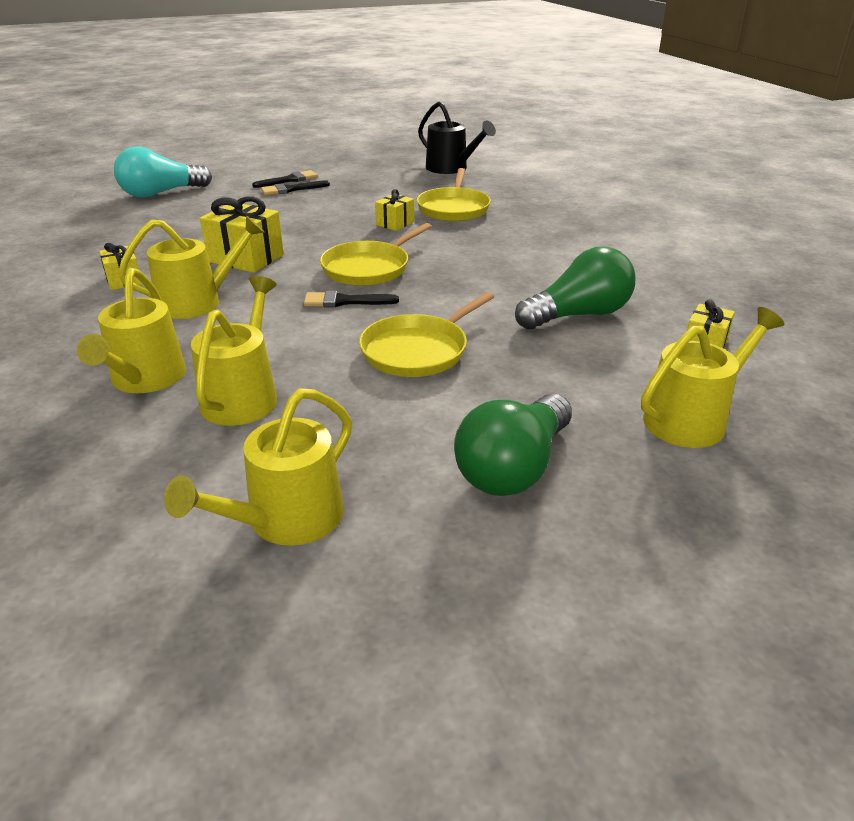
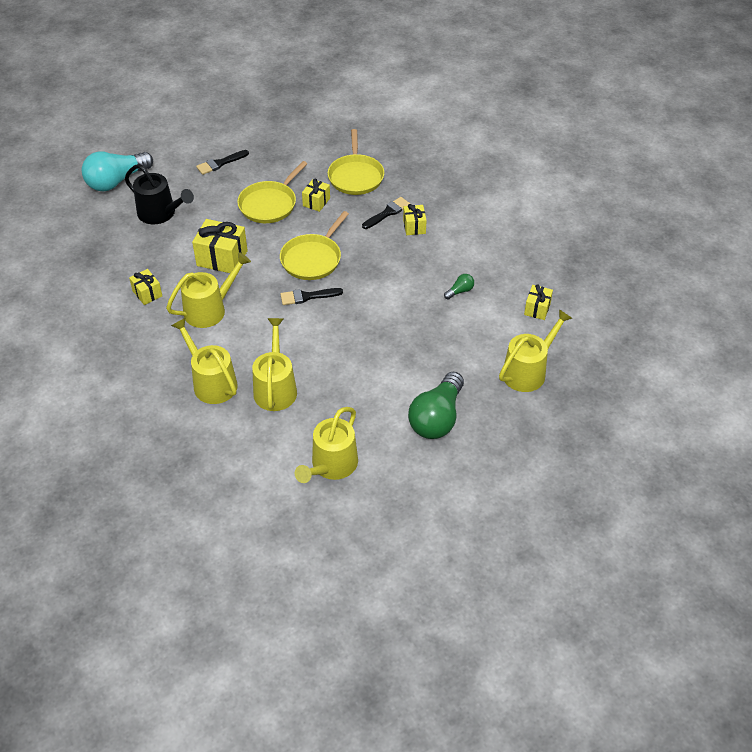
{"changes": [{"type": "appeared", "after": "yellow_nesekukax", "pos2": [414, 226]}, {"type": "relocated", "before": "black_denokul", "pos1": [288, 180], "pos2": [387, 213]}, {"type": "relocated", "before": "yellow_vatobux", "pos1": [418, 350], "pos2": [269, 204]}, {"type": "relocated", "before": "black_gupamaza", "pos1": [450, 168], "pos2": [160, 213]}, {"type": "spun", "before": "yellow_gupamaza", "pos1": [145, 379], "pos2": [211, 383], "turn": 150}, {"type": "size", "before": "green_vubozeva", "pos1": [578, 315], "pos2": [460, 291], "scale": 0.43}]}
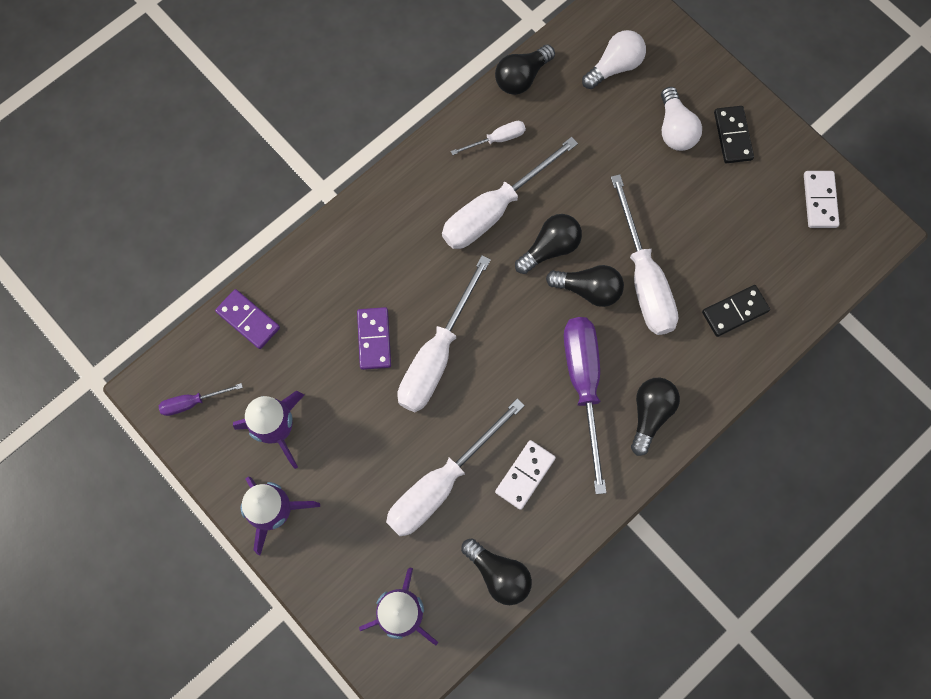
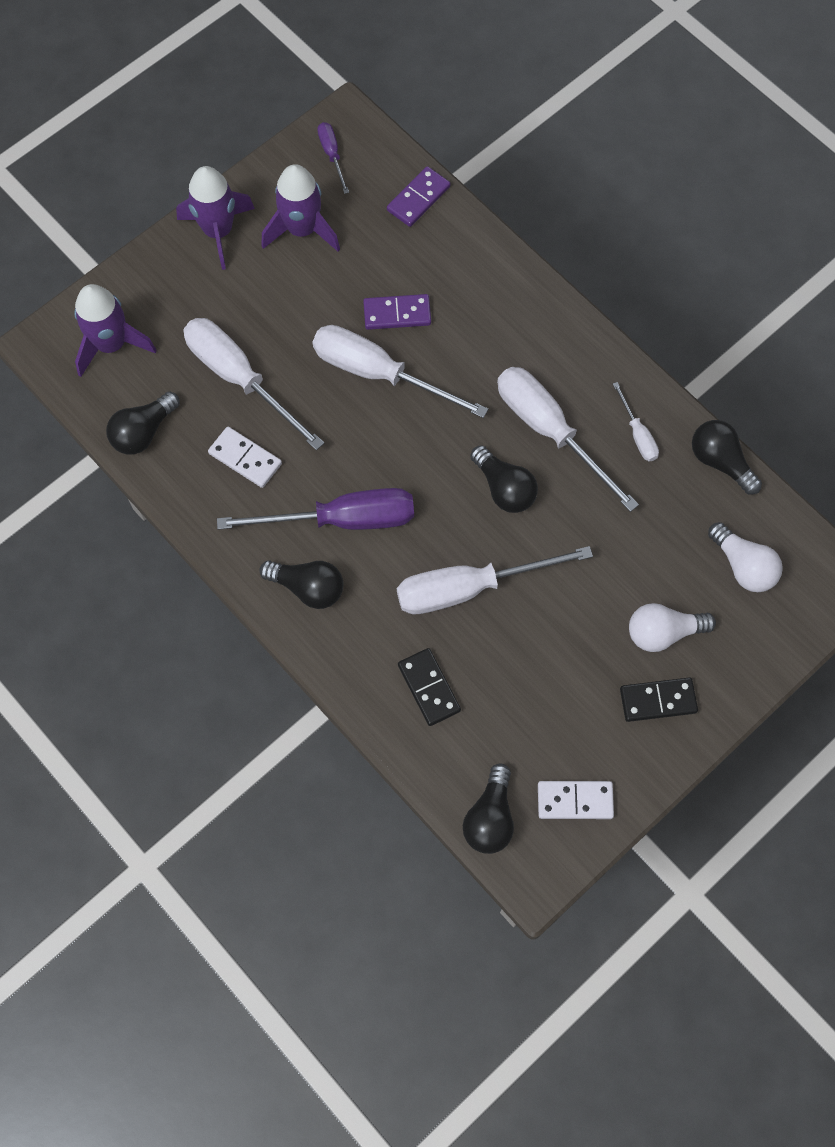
{"changes": [{"type": "relocated", "before": "black_vubozeva", "pos1": [588, 289], "pos2": [490, 818]}]}
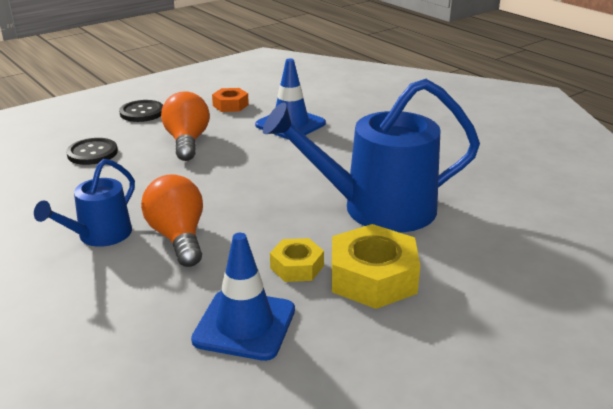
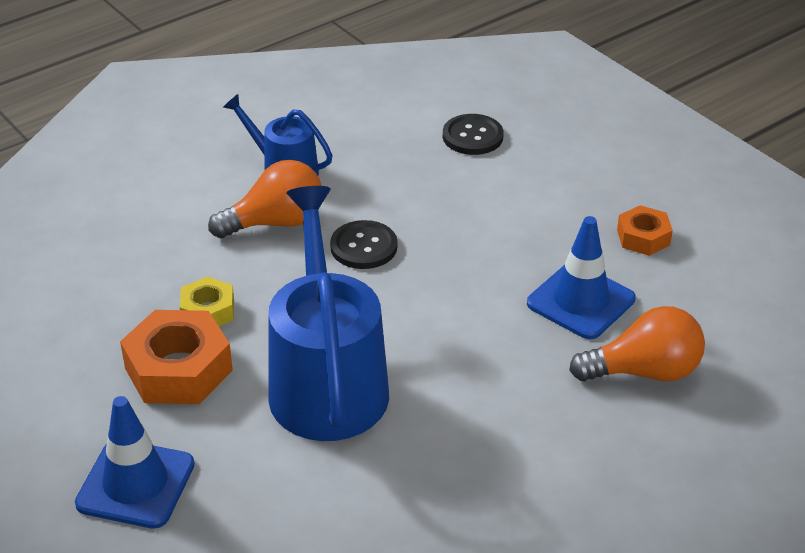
{"changes": [{"type": "relocated", "before": "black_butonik", "pos1": [142, 112], "pos2": [363, 247]}, {"type": "relocated", "before": "orange_vubozeva", "pos1": [187, 142], "pos2": [644, 372]}, {"type": "relocated", "before": "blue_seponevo", "pos1": [244, 325], "pos2": [135, 484]}, {"type": "colour", "before": "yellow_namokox", "after": "orange_namokox", "pos1": [373, 277], "pos2": [178, 369]}]}
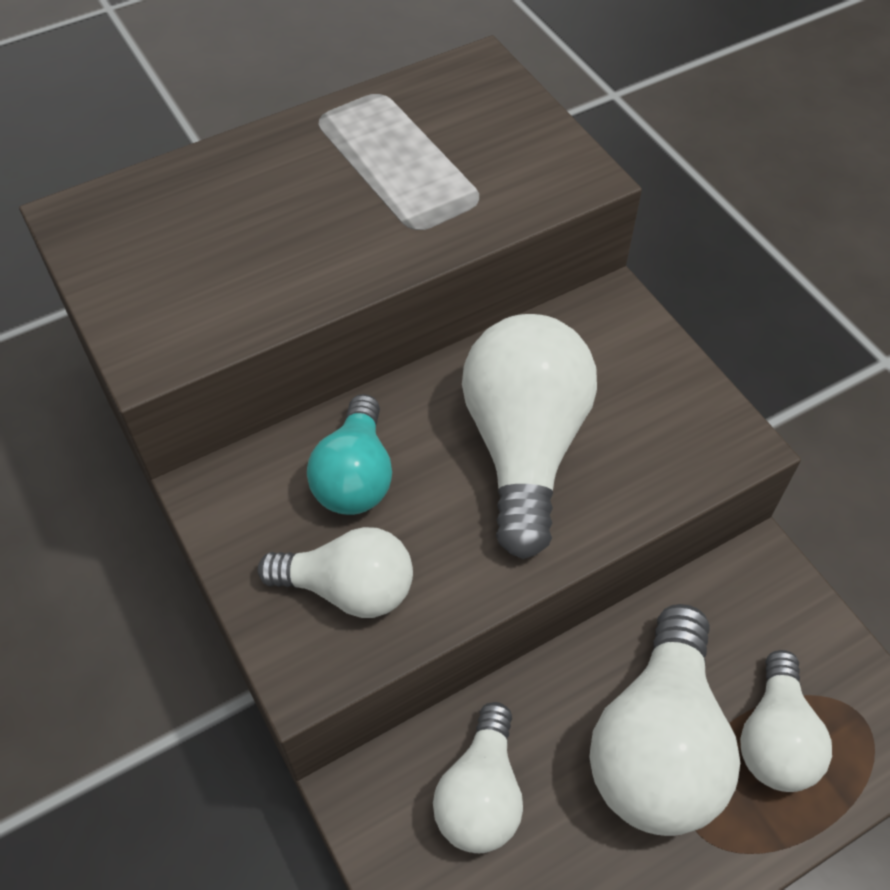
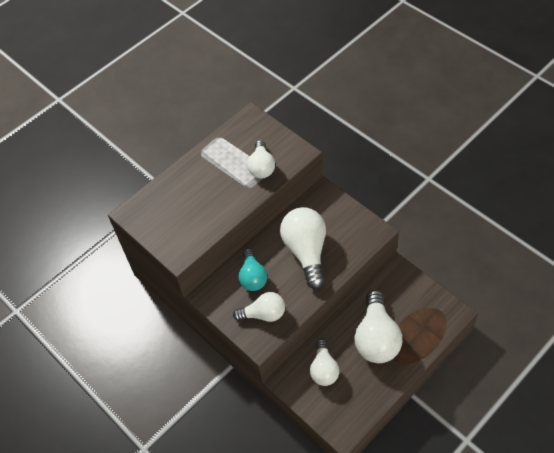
{"changes": [{"type": "relocated", "before": "white_vubozeva", "pos1": [775, 738], "pos2": [261, 167]}]}
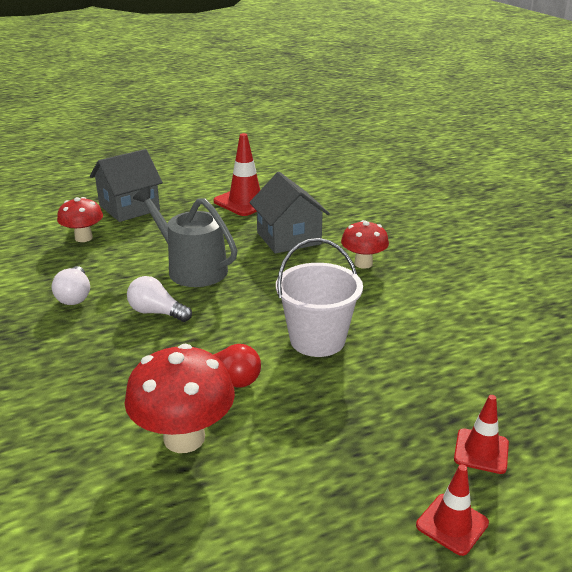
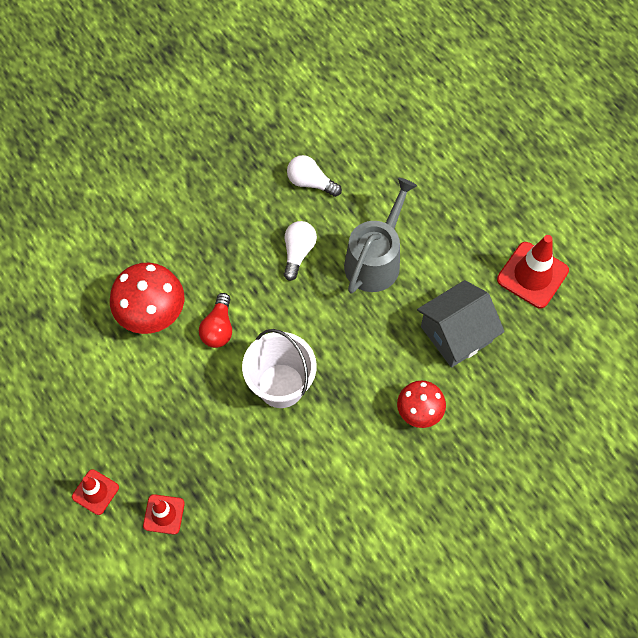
{"changes": [{"type": "missing", "before": "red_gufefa", "pos1": [83, 238]}, {"type": "missing", "before": "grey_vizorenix", "pos1": [129, 208]}, {"type": "spun", "before": "white_vubozeva", "pos1": [75, 296], "pos2": [310, 182], "turn": 45}]}
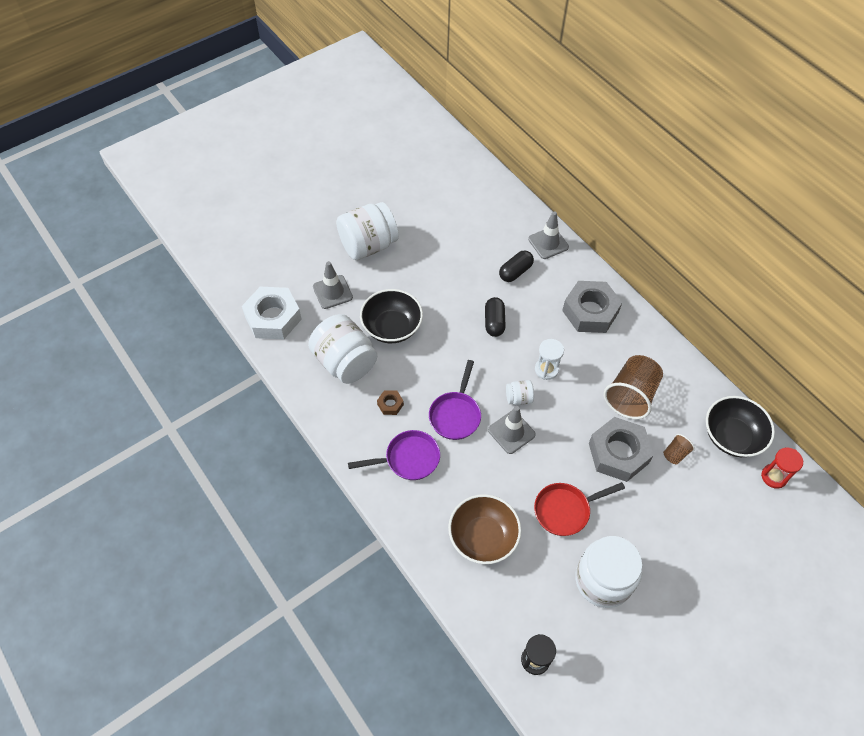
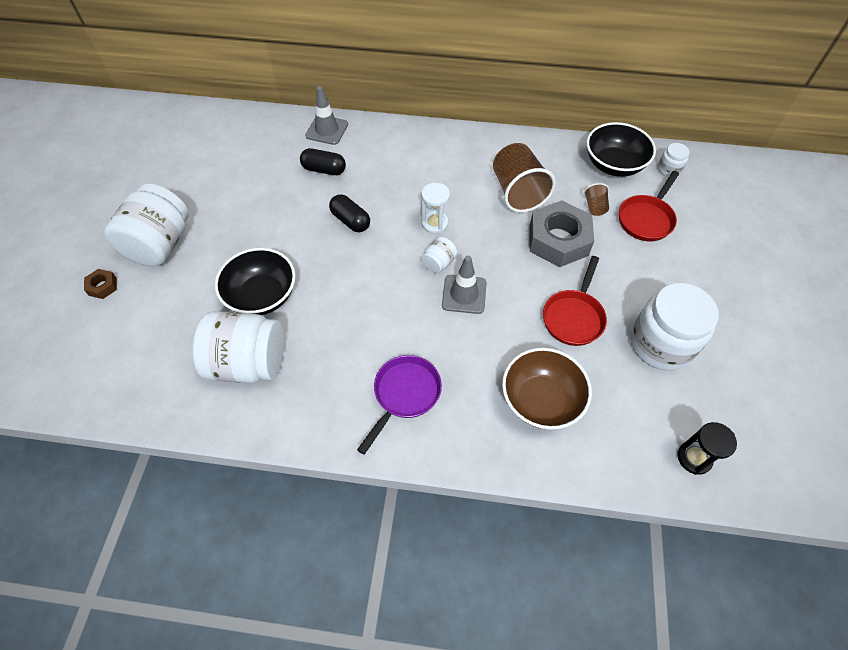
{"changes": [{"type": "missing", "before": "white_namokox", "pos1": [273, 318]}, {"type": "missing", "before": "grey_seponevo", "pos1": [332, 292]}, {"type": "missing", "before": "purple_vatobux", "pos1": [455, 415]}, {"type": "missing", "before": "grey_namokox", "pos1": [590, 311]}, {"type": "appeared", "after": "red_vatobux", "pos2": [646, 219]}, {"type": "relocated", "before": "brown_namokox", "pos1": [390, 404], "pos2": [102, 286]}, {"type": "exchanged", "before": "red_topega", "after": "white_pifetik", "pos1": [774, 476], "pos2": [669, 169]}, {"type": "spun", "before": "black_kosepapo", "pos1": [515, 272], "pos2": [324, 170], "turn": -75}]}
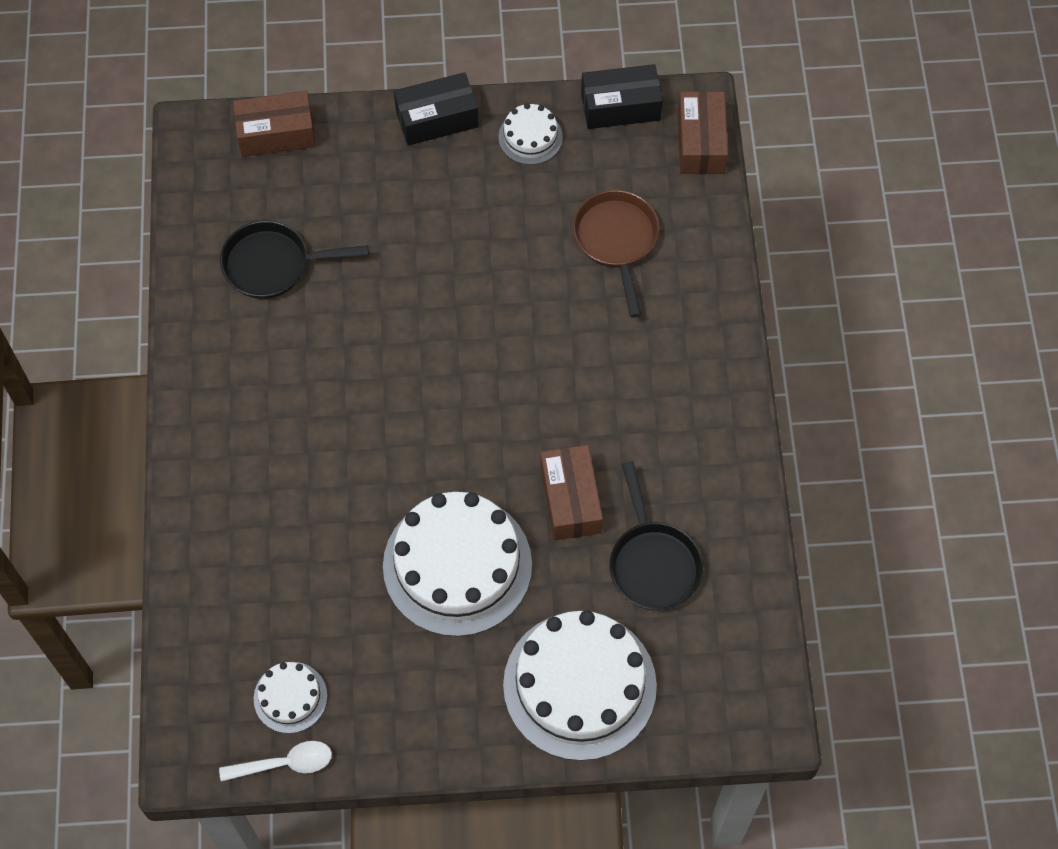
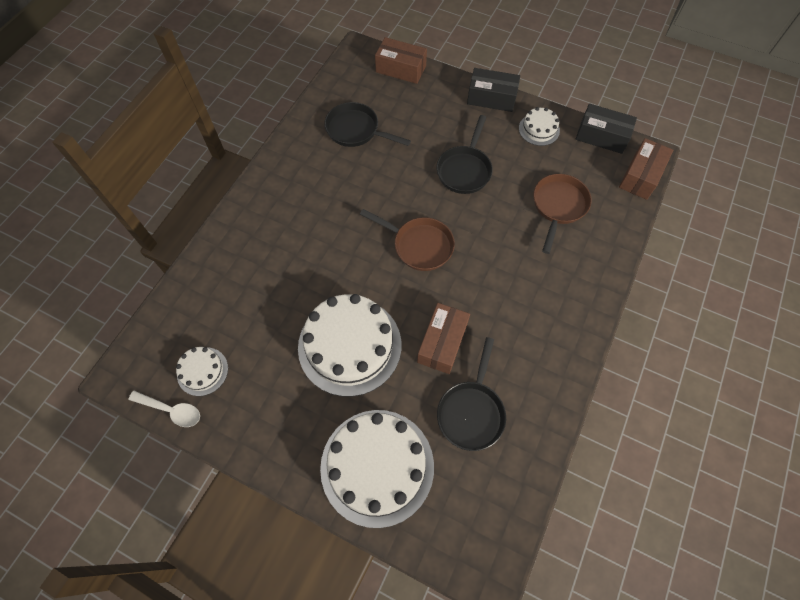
{"changes": [{"type": "appeared", "after": "brown_vatobux", "pos2": [419, 245]}, {"type": "appeared", "after": "black_vatobux", "pos2": [464, 170]}]}
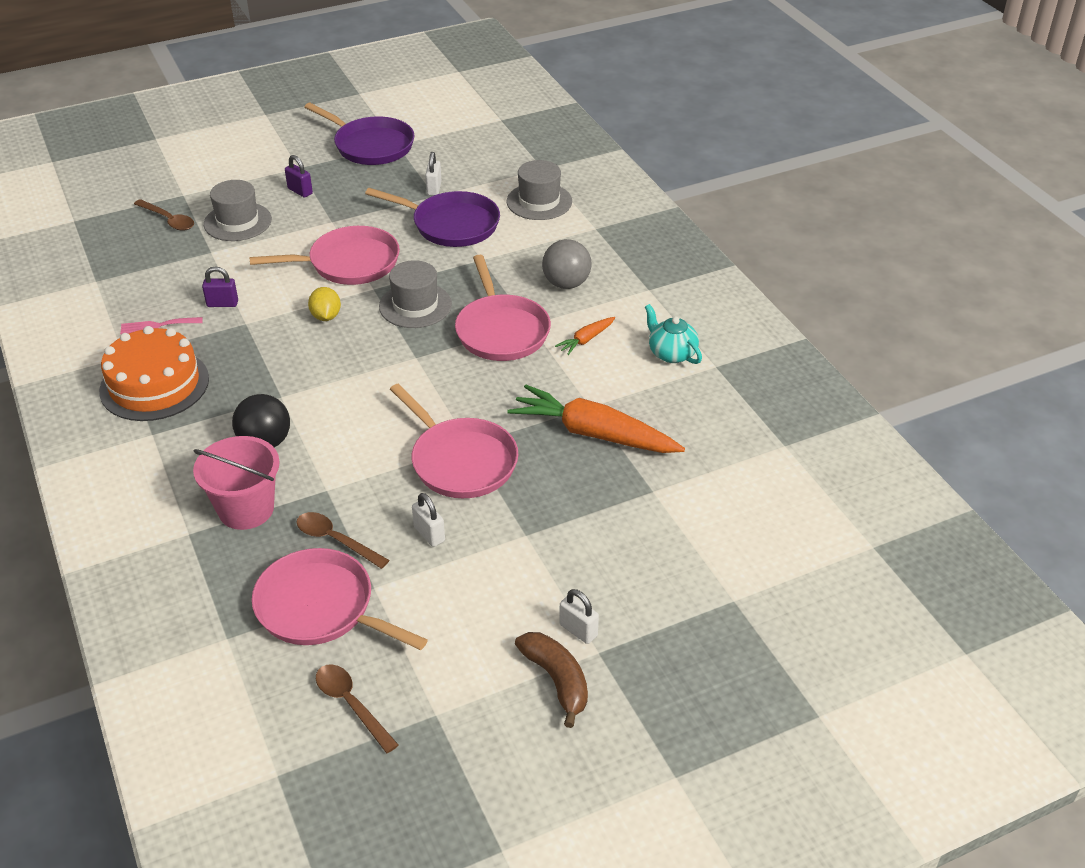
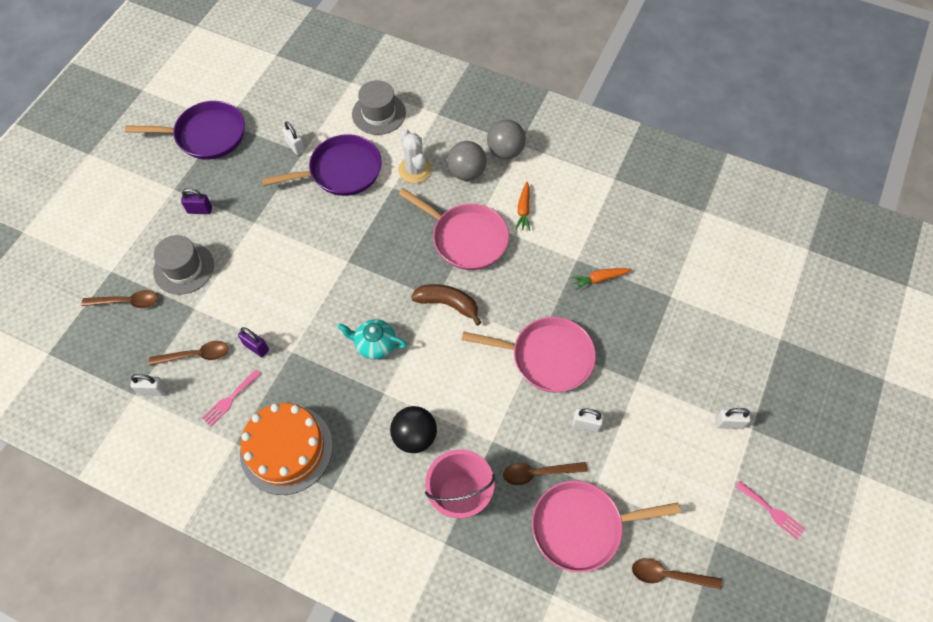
{"changes": [{"type": "missing", "before": "pink_vatobux", "pos1": [349, 263]}, {"type": "missing", "before": "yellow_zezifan", "pos1": [326, 316]}, {"type": "missing", "before": "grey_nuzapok", "pos1": [415, 305]}, {"type": "appeared", "after": "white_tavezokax", "pos2": [153, 390]}, {"type": "appeared", "after": "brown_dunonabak", "pos2": [196, 355]}, {"type": "appeared", "after": "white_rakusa", "pos2": [415, 170]}, {"type": "appeared", "after": "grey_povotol", "pos2": [505, 151]}, {"type": "appeared", "after": "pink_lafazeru", "pos2": [772, 511]}, {"type": "relocated", "before": "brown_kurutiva", "pos1": [556, 680], "pos2": [448, 304]}, {"type": "relocated", "before": "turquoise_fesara", "pos1": [671, 353], "pos2": [374, 344]}, {"type": "spun", "before": "purple_tavezokax", "pos1": [222, 304], "pos2": [256, 347], "turn": 75}, {"type": "size", "before": "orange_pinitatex", "pos1": [594, 434], "pos2": [599, 279], "scale": 0.45}]}
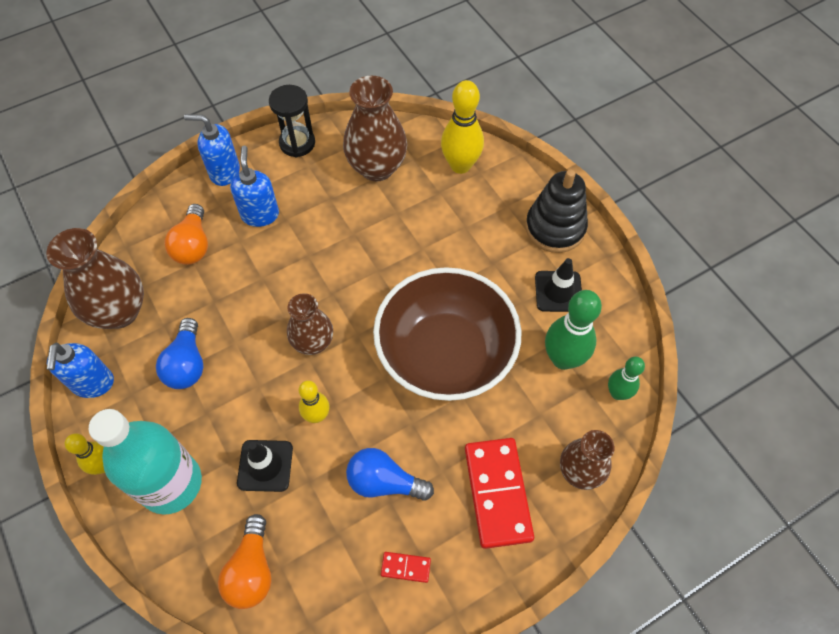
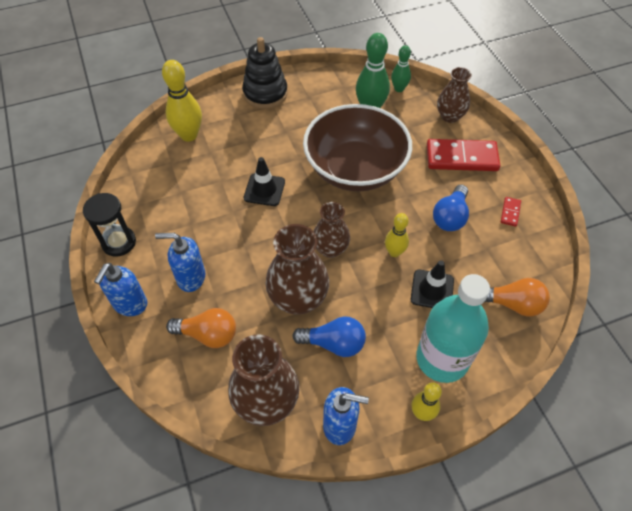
{"changes": [{"type": "relocated", "before": "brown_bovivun", "pos1": [377, 167], "pos2": [298, 299]}, {"type": "relocated", "before": "black_seponevo", "pos1": [558, 291], "pos2": [264, 190]}]}
